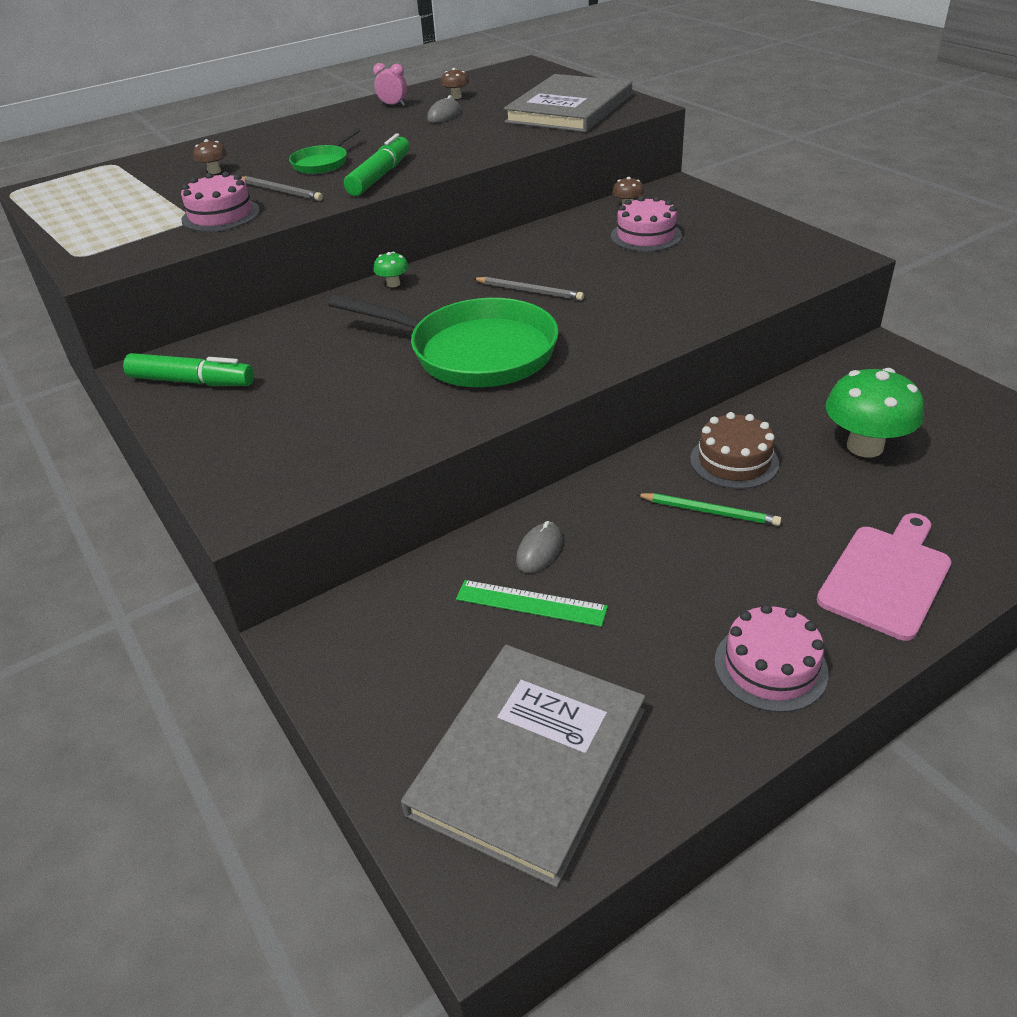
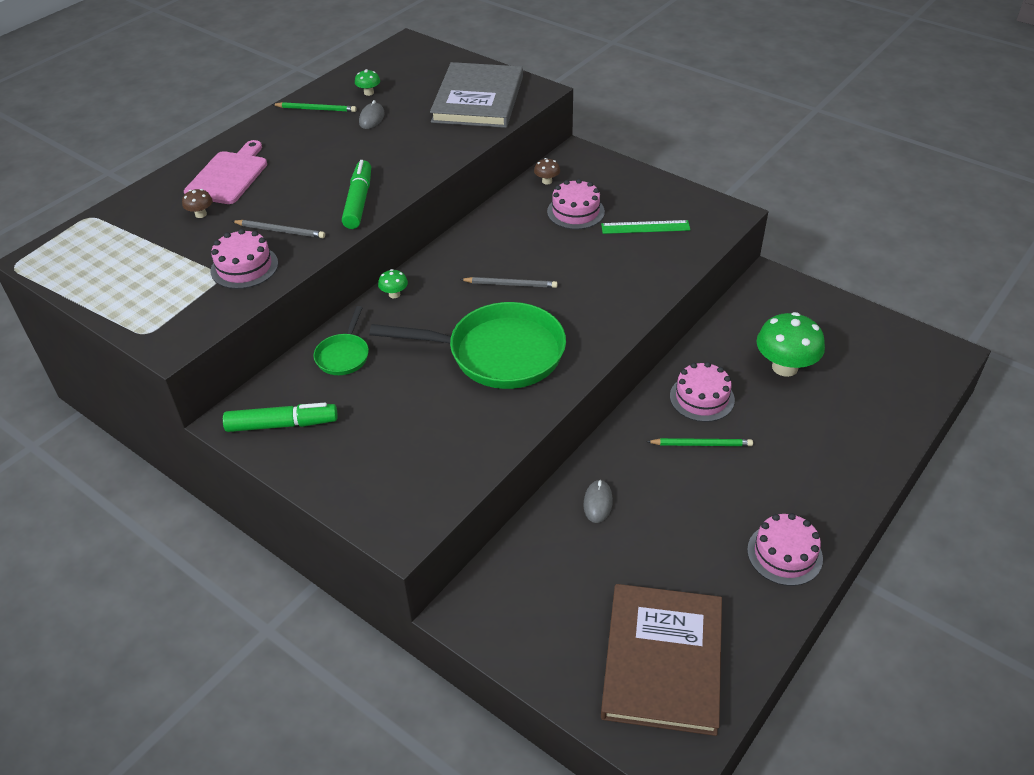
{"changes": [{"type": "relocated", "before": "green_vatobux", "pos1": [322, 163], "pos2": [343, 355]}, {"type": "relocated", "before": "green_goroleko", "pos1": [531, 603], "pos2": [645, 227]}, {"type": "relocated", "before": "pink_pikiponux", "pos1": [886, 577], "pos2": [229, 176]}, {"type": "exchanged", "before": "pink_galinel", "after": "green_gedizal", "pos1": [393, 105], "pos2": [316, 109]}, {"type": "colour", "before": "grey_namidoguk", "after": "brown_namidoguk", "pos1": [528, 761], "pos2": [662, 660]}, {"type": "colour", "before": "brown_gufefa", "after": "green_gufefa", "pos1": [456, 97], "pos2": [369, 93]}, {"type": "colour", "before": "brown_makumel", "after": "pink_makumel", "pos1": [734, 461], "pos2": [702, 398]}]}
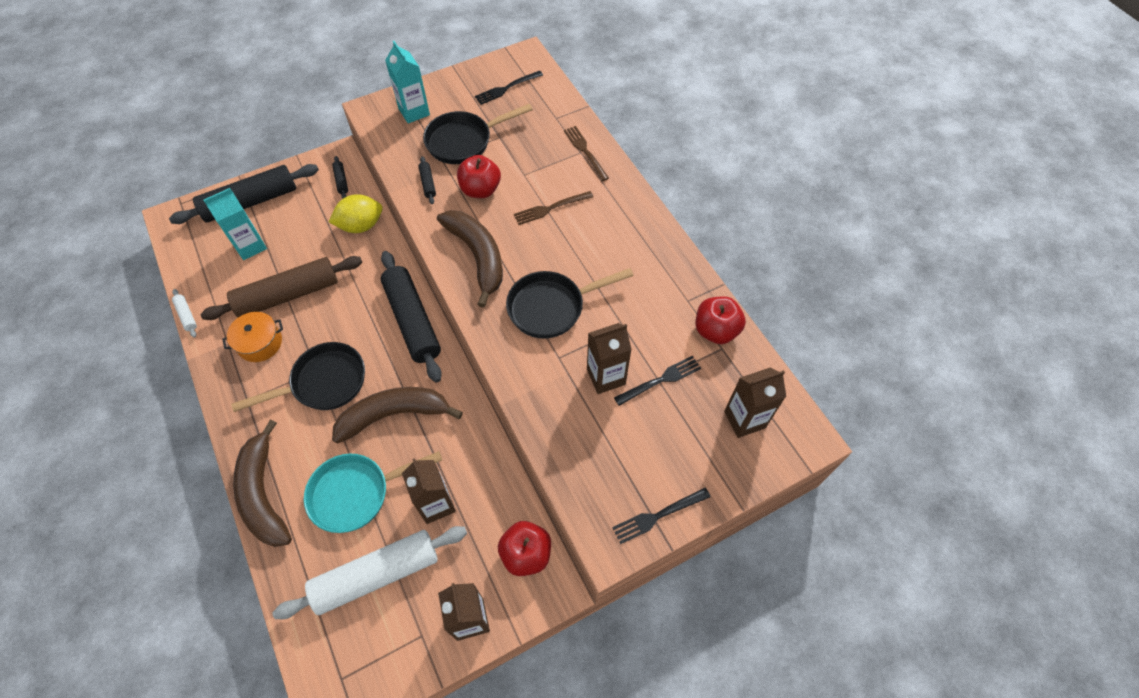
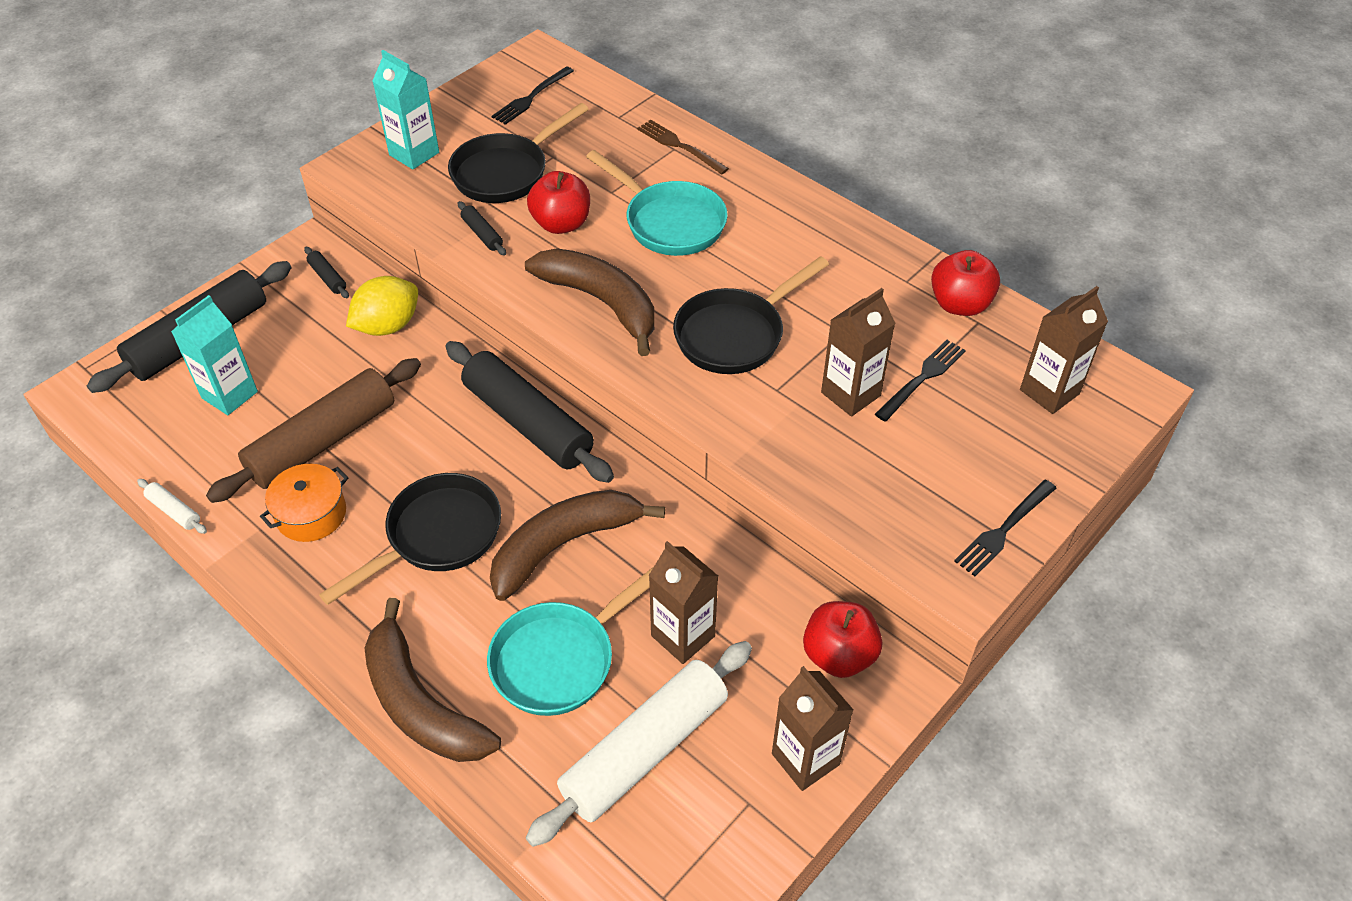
{"changes": [{"type": "exchanged", "before": "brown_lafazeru", "after": "turquoise_vatobux", "pos1": [550, 208], "pos2": [669, 222]}]}
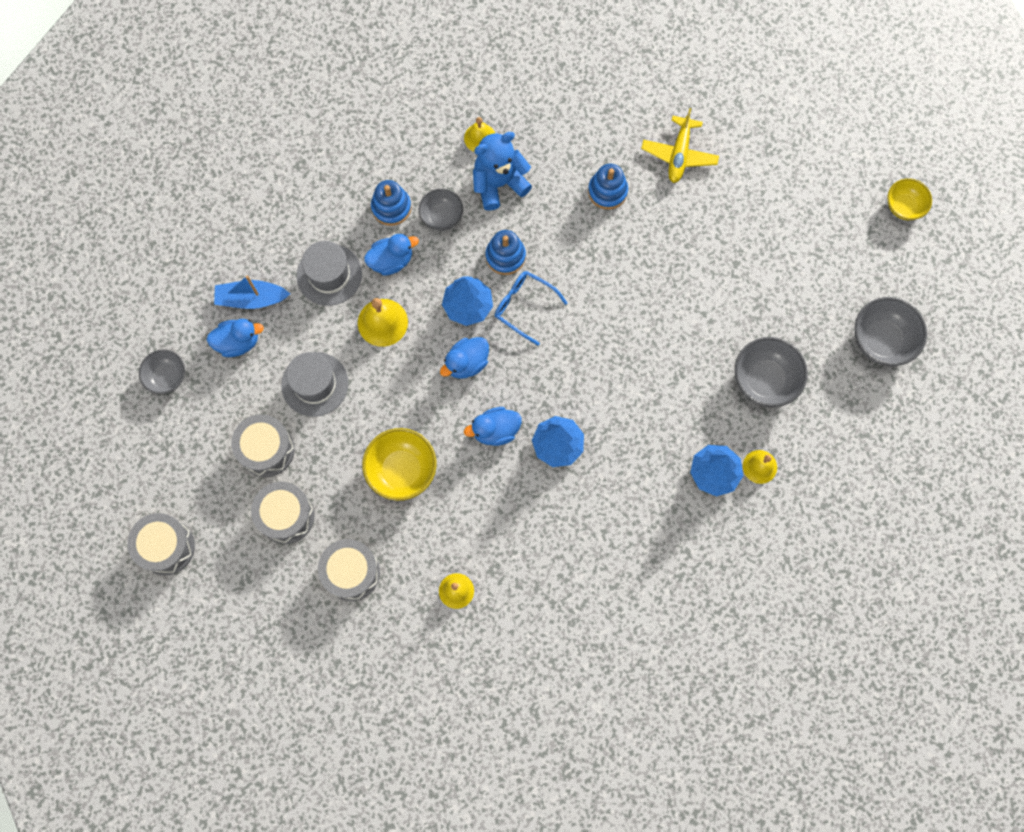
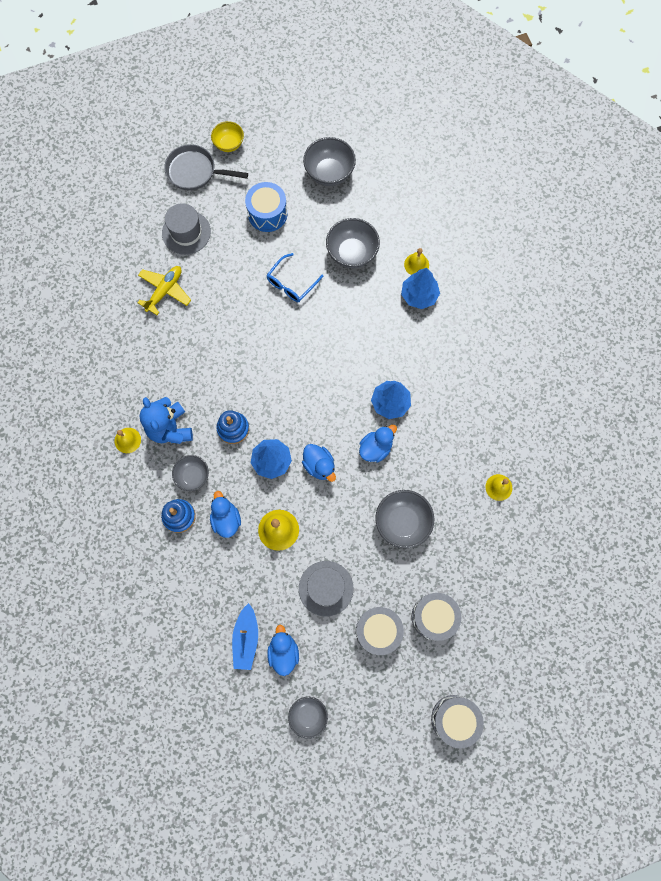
{"changes": [{"type": "missing", "before": "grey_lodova", "pos1": [351, 572]}, {"type": "missing", "before": "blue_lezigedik", "pos1": [607, 191]}, {"type": "appeared", "after": "grey_vatobux", "pos2": [195, 172]}, {"type": "appeared", "after": "blue_lodova", "pos2": [267, 214]}, {"type": "relocated", "before": "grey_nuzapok", "pos1": [329, 274], "pos2": [186, 232]}, {"type": "relocated", "before": "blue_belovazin", "pos1": [524, 307], "pos2": [291, 283]}, {"type": "colour", "before": "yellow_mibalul", "after": "grey_mibalul", "pos1": [402, 470], "pos2": [402, 522]}, {"type": "spun", "before": "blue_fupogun", "pos1": [495, 431], "pos2": [376, 448], "turn": -120}, {"type": "spun", "before": "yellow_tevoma", "pos1": [679, 154], "pos2": [165, 291], "turn": -75}]}
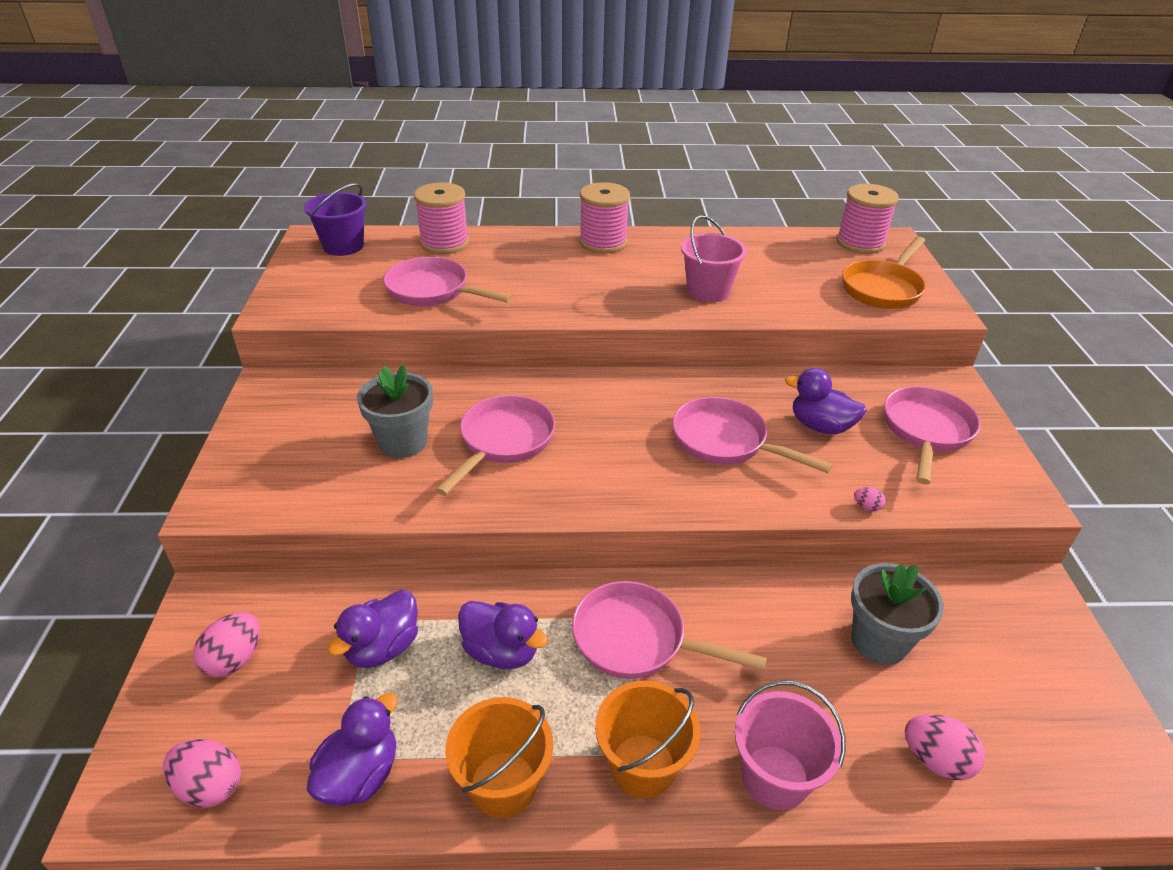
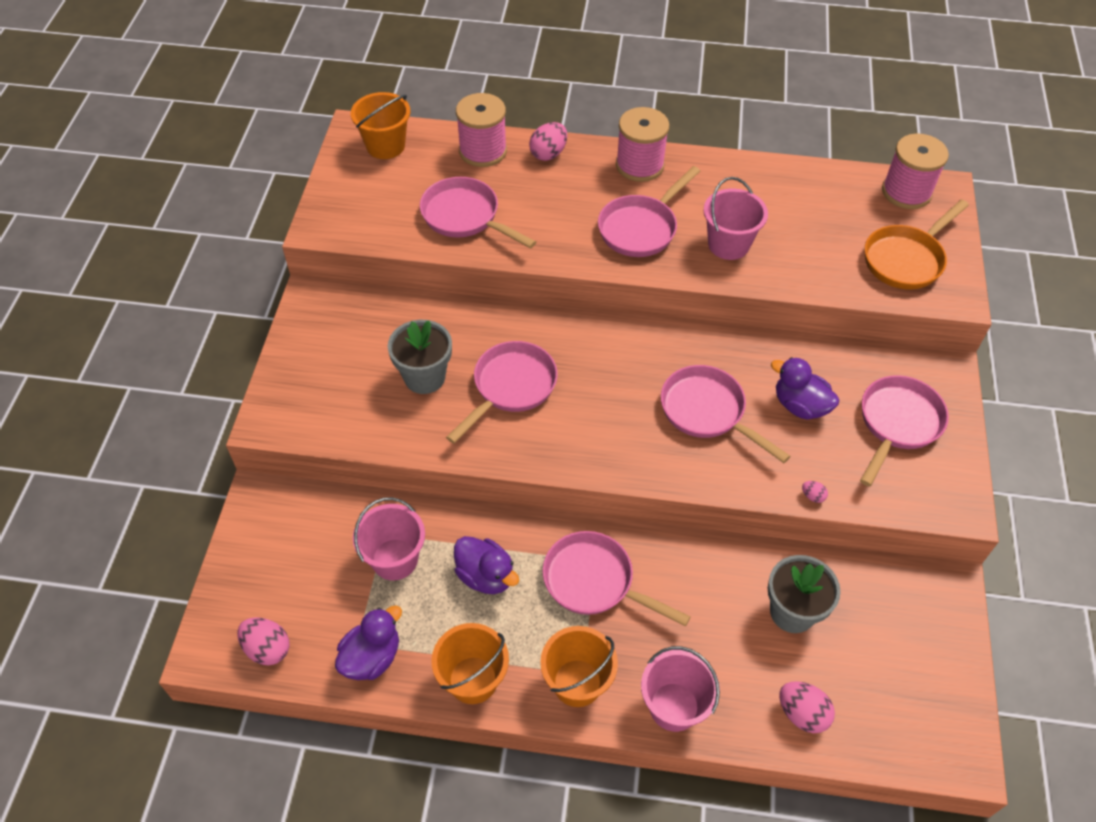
{"changes": [{"type": "appeared", "after": "pink_vatobux", "pos2": [641, 228]}, {"type": "relocated", "before": "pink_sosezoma", "pos1": [234, 659], "pos2": [548, 154]}, {"type": "exchanged", "before": "purple_fupogun", "after": "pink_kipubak", "pos1": [382, 648], "pos2": [395, 559]}, {"type": "colour", "before": "purple_kipubak", "after": "orange_kipubak", "pos1": [343, 246], "pos2": [385, 146]}]}
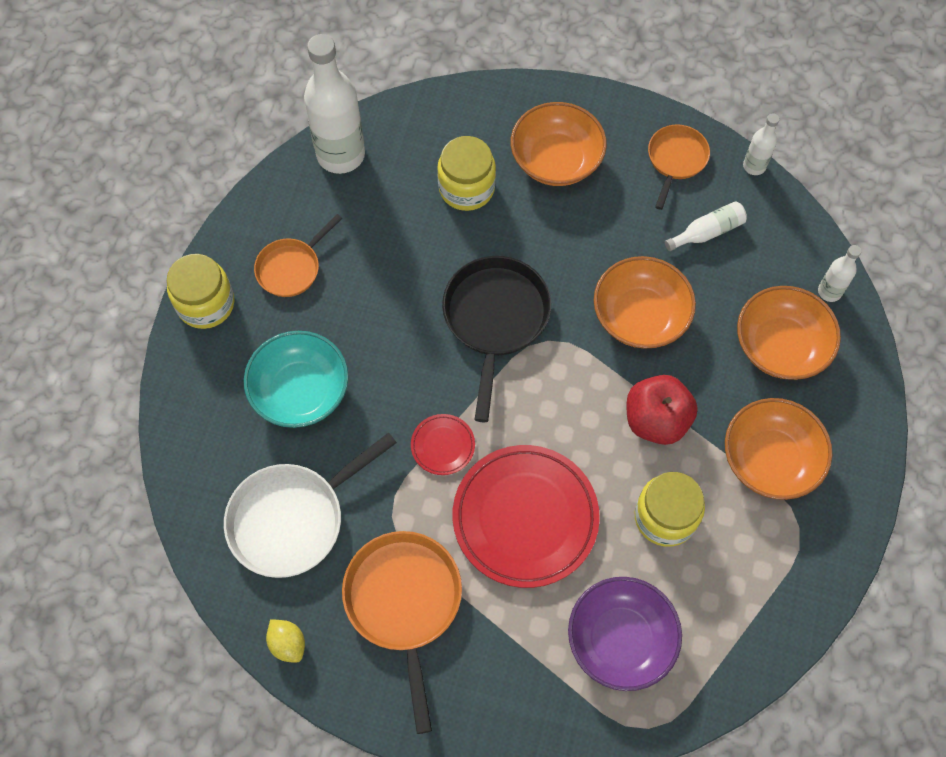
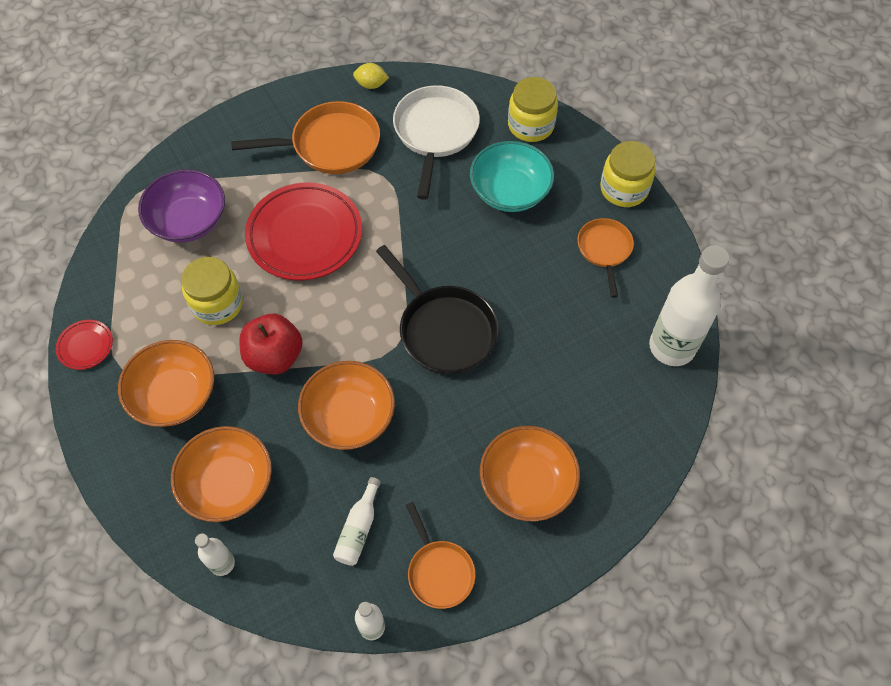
{"changes": [{"type": "relocated", "before": "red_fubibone", "pos1": [443, 446], "pos2": [85, 346]}, {"type": "relocated", "before": "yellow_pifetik", "pos1": [466, 188], "pos2": [531, 125]}, {"type": "spun", "before": "orange_vatobux", "pos1": [404, 603], "pos2": [330, 145], "turn": -45}]}
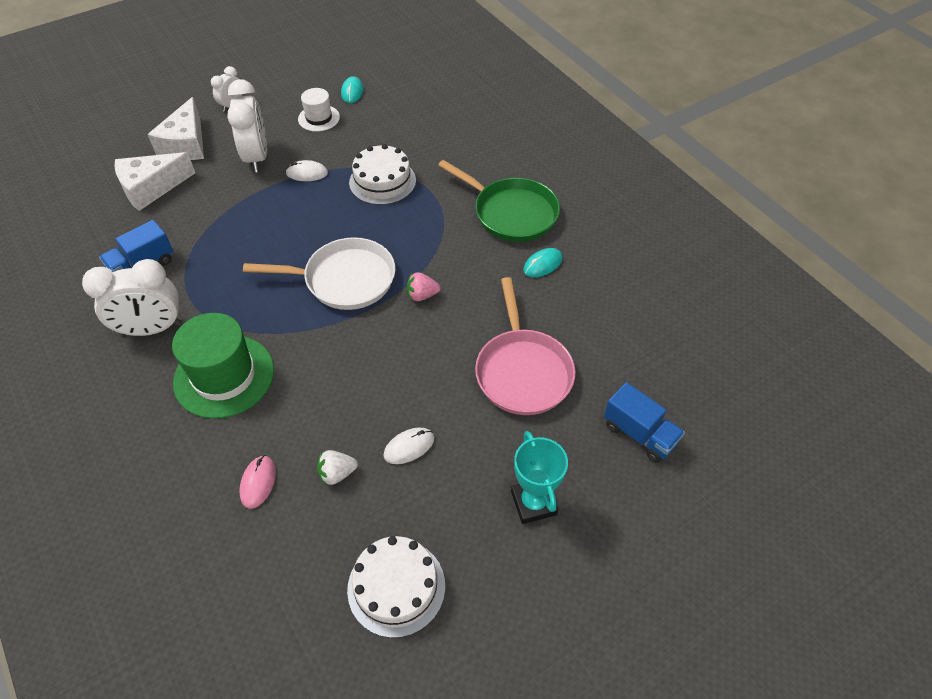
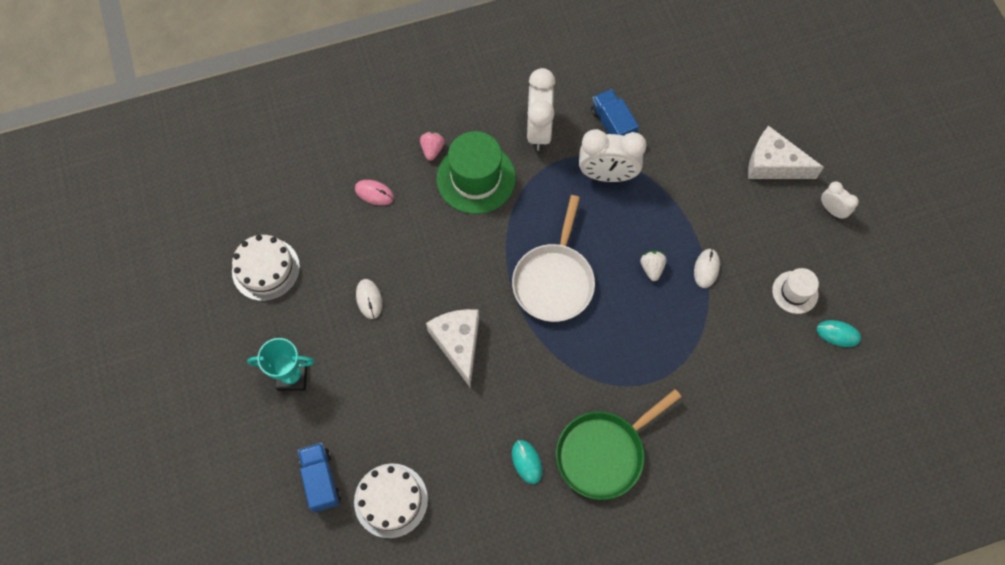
{"changes": [{"type": "missing", "before": "pink_vatobux", "pos1": [522, 371]}, {"type": "relocated", "before": "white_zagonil", "pos1": [151, 188], "pos2": [458, 343]}, {"type": "relocated", "before": "white_galinel", "pos1": [257, 157], "pos2": [607, 175]}, {"type": "relocated", "before": "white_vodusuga", "pos1": [337, 473], "pos2": [651, 268]}, {"type": "relocated", "before": "white_makumel", "pos1": [382, 181], "pos2": [391, 500]}, {"type": "relocated", "before": "pink_vodusuga", "pos1": [422, 295], "pos2": [432, 149]}, {"type": "spun", "before": "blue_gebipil", "pos1": [639, 434], "pos2": [321, 480], "turn": 105}]}
